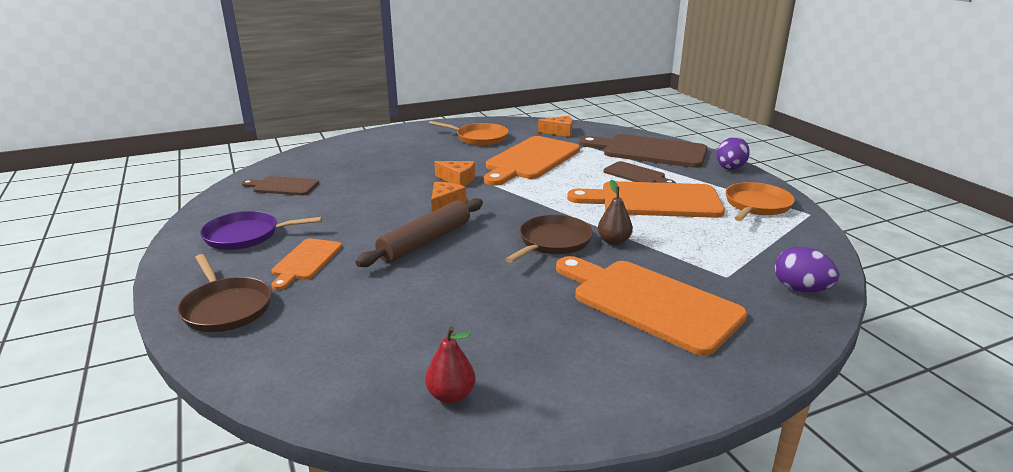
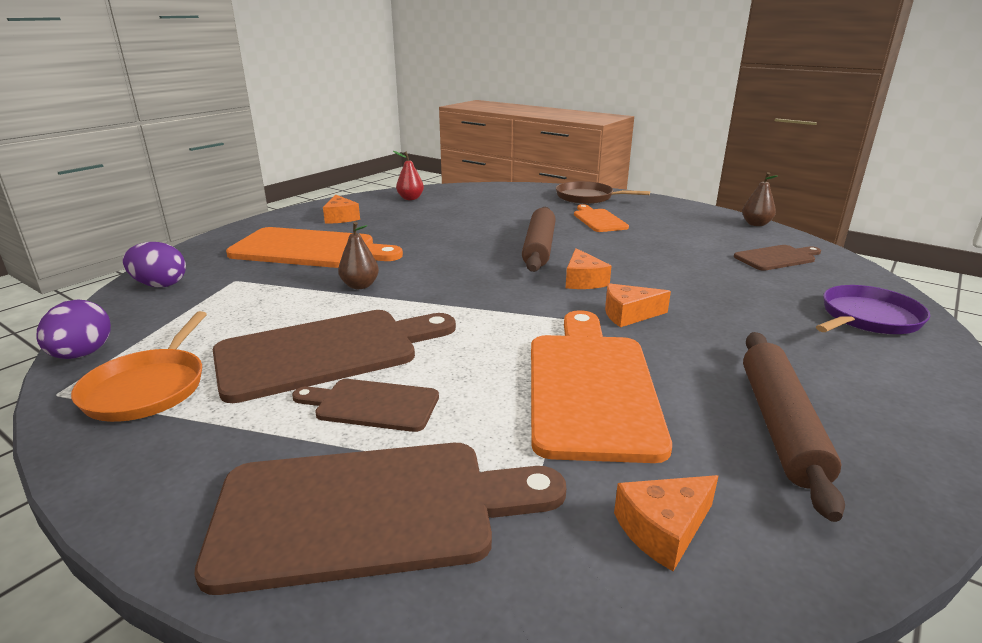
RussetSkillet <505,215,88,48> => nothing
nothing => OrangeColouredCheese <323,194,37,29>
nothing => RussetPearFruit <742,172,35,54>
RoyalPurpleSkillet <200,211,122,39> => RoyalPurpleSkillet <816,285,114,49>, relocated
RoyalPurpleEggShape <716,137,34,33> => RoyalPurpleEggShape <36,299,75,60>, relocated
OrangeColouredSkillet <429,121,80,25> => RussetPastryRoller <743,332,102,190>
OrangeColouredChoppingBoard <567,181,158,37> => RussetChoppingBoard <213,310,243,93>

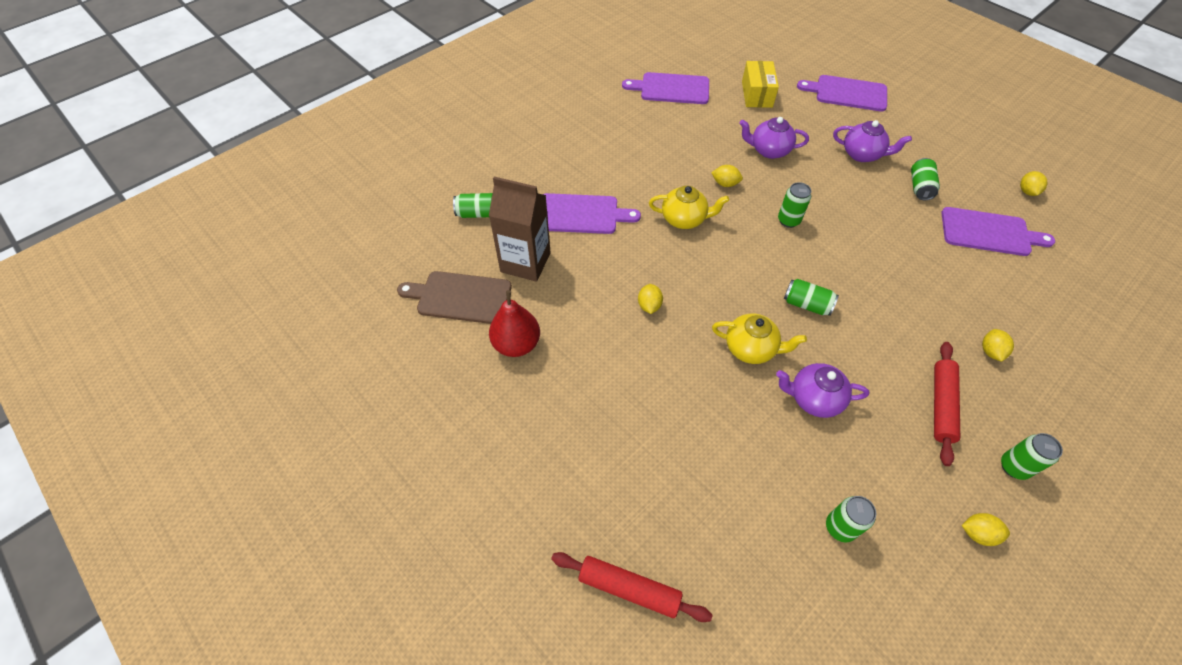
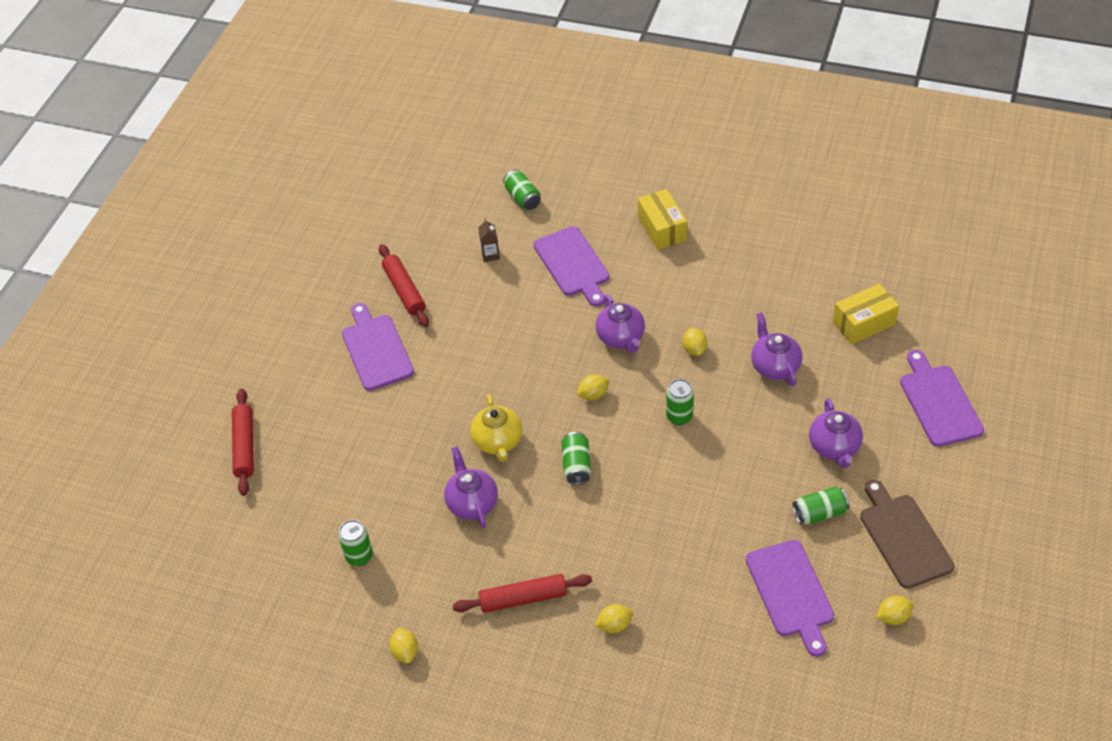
LeafGreenCan <1001,433,62,47> => nothing
nothing => YellowPackage <638,189,49,61>
RussetChoppingBoard <397,271,115,53> => RussetChoppingBoard <860,479,95,110>, relocated
RoyalPurpleChoppingBoard <622,72,87,32> => RoyalPurpleChoppingBoard <342,303,72,88>, relocated
YellowToyLemon <638,284,25,30> => YellowToyLemon <577,375,32,25>, relocated
ScarletPearFruit <489,290,51,67> => ScarletPastryRoller <379,244,50,83>
YellowTeapot <649,186,80,43> => RoyalPurpleTeapot <595,294,50,59>
RussetCarton <489,177,62,105> => RussetCarton <478,218,22,44>, x0.42

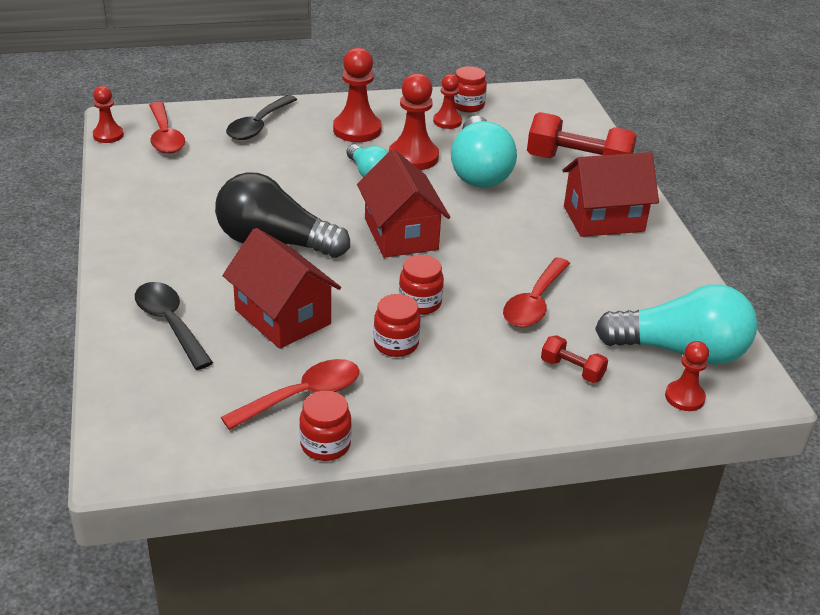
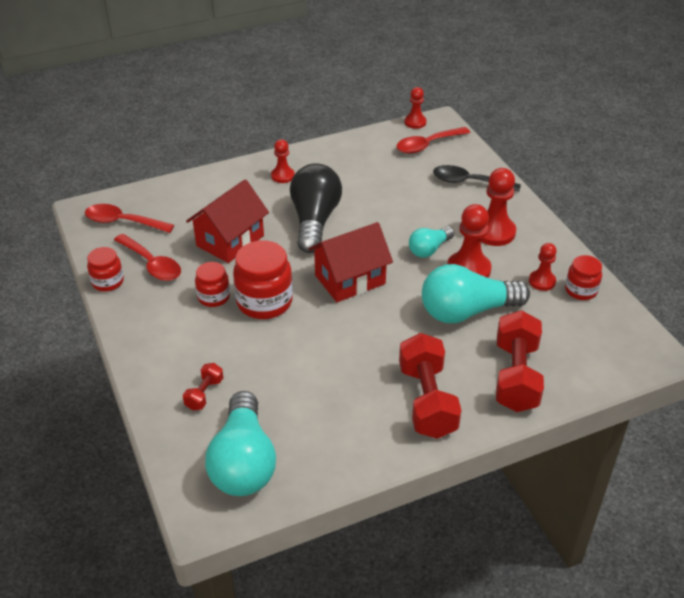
BlackTeaspoon <135,282,78,88> => nothing
ScarletTeaspoon <503,257,67,70> => ScarletTeaspoon <85,204,89,29>, relocated
ScarletGamePawn <665,341,44,70> => ScarletGamePawn <271,139,24,44>, relocated
ScarletCottage <562,152,97,85> => ScarletFreeWeight <399,333,63,106>
ScarletJar <399,255,45,60> => ScarletJar <233,240,60,79>, x1.71

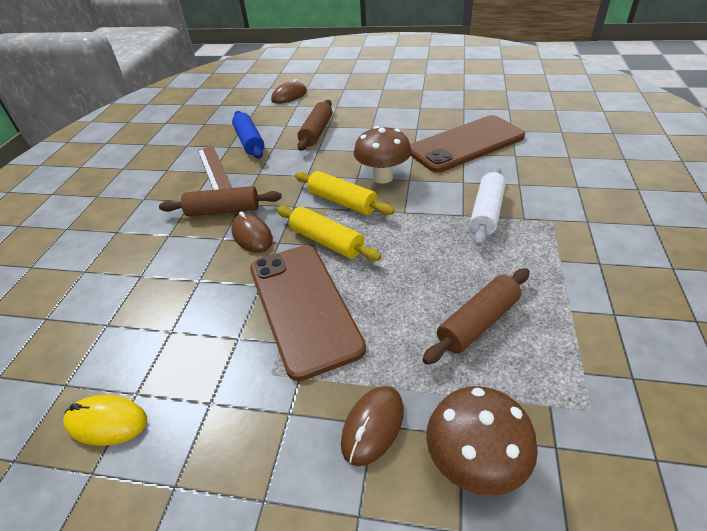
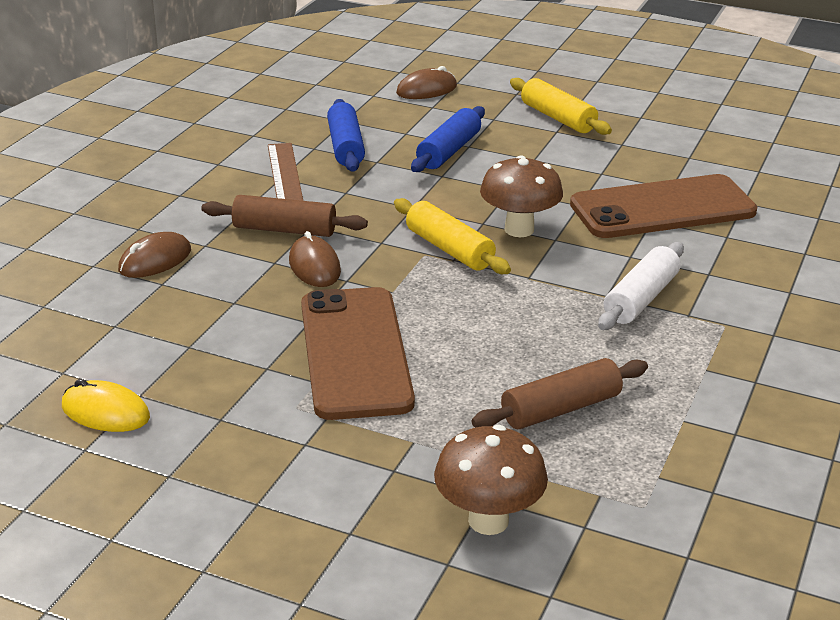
YellowPastryRoller <277,206,104,55> => YellowPastryRoller <510,78,102,57>, relocated
RussetMouse <341,386,63,80> => RussetMouse <118,232,73,46>, relocated
RussetPastryRoller <297,100,35,51> => RoyalBluePastryRoller <411,106,74,66>

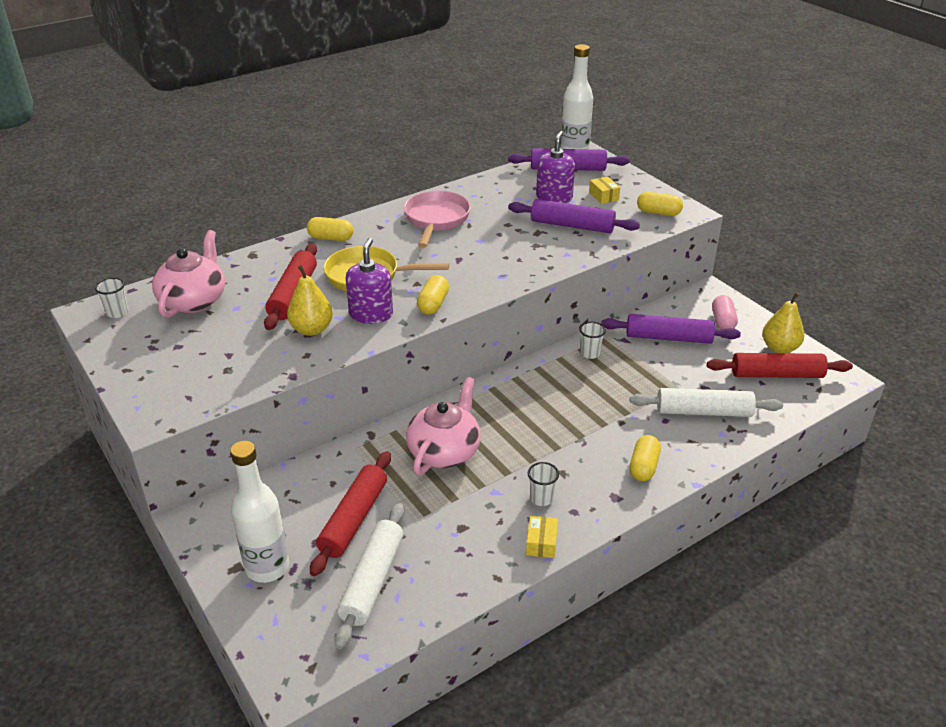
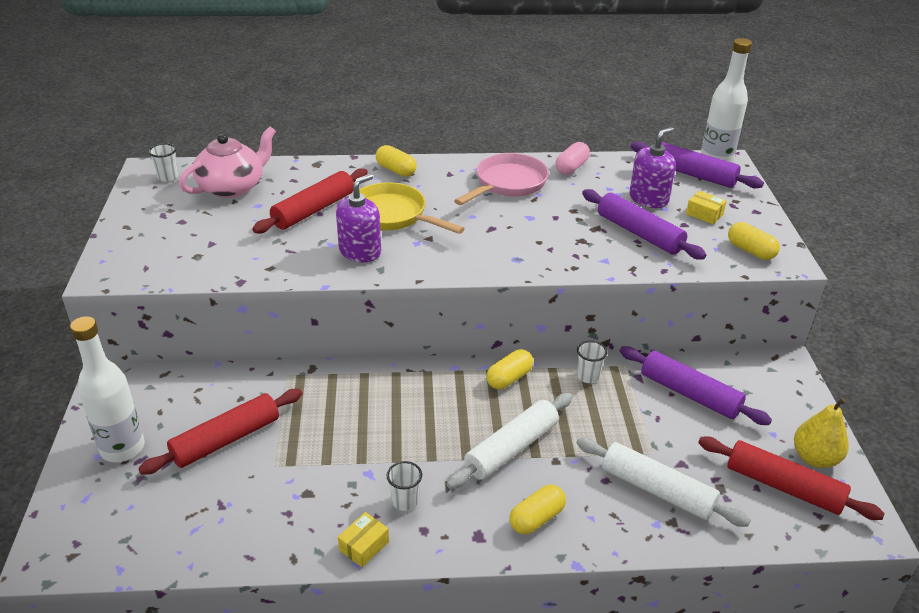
YellowPearFruit <287,265,46,71> => nothing
RosyTeapot <406,377,75,98> => nothing
WhitePastryRoller <334,503,71,146> => WhitePastryRoller <447,393,125,96>, relocated
YellowPillShape <417,275,32,40> => YellowPillShape <486,349,47,40>, relocated
RosyPillShape <712,295,26,34> => RosyPillShape <556,142,34,33>, relocated
YellowPackage <589,176,31,28> => YellowPackage <686,191,41,33>, 60 degrees counterclockwise

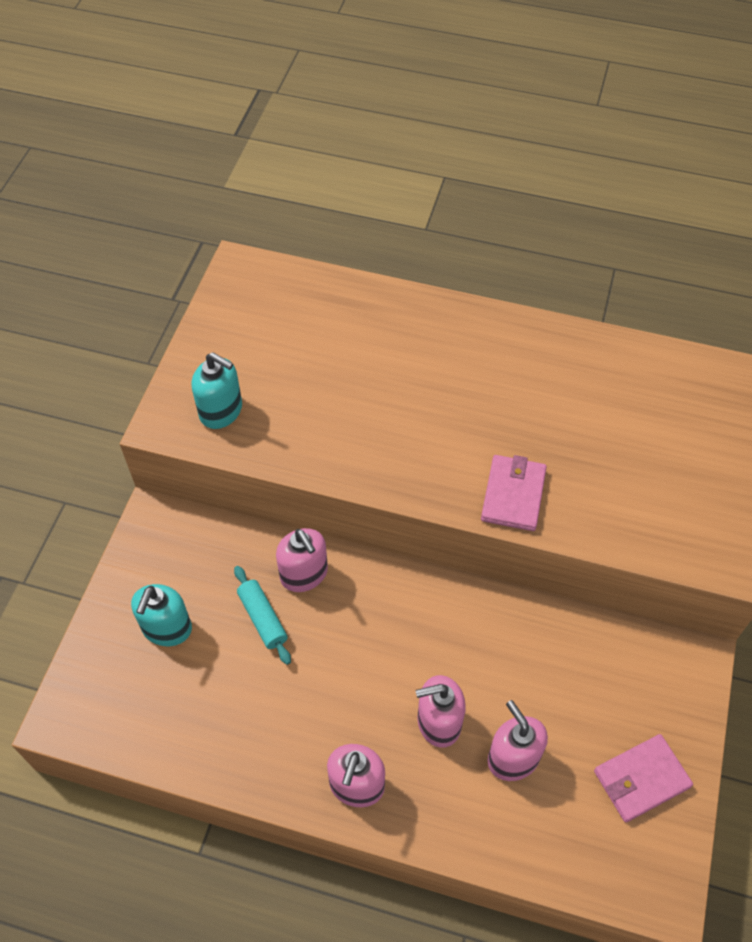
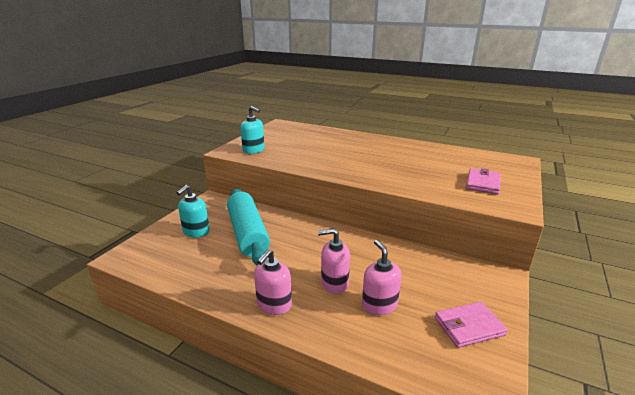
RosyPumpBottle <276,528,52,64> => nothing
RosyBillfold <481,455,66,76> => RosyBillfold <466,168,34,26>, relocated
TurquoisePastryRoller <234,566,57,99> => TurquoisePastryRoller <227,189,43,76>, x2.17

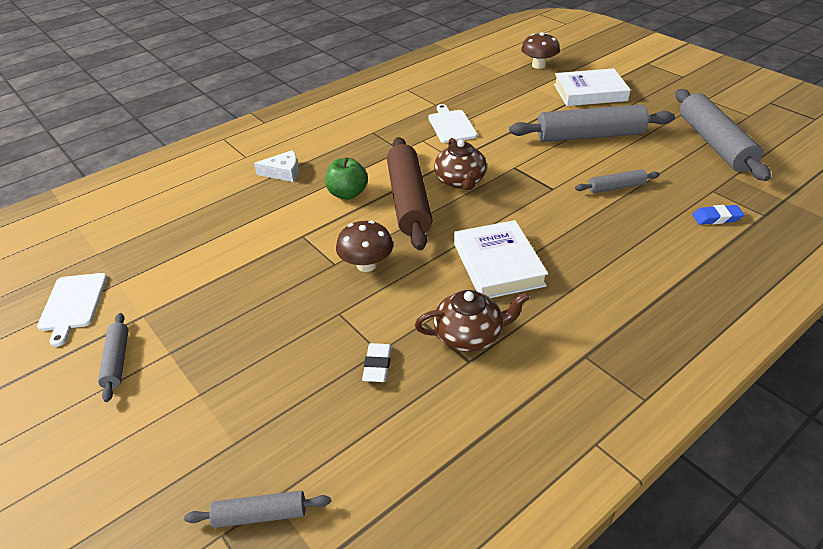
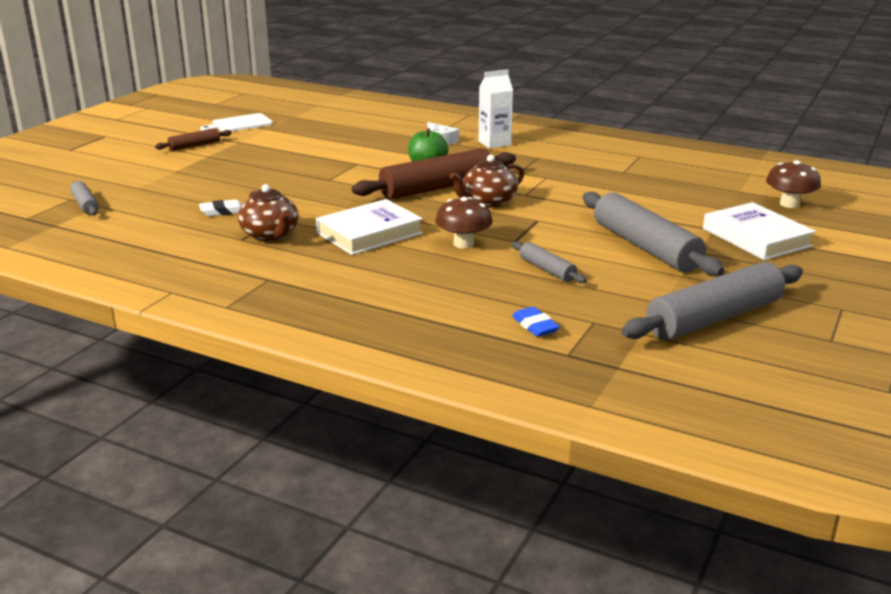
WhiteChoppingBoard <428,104,50,39> => nothing
nothing => WhiteCarton <479,69,34,80>
RussetMushroom <336,220,57,52> => RussetMushroom <435,197,58,51>, relocated
GrayPastryRoller <98,313,30,89> => RussetPastryRoller <155,128,77,23>

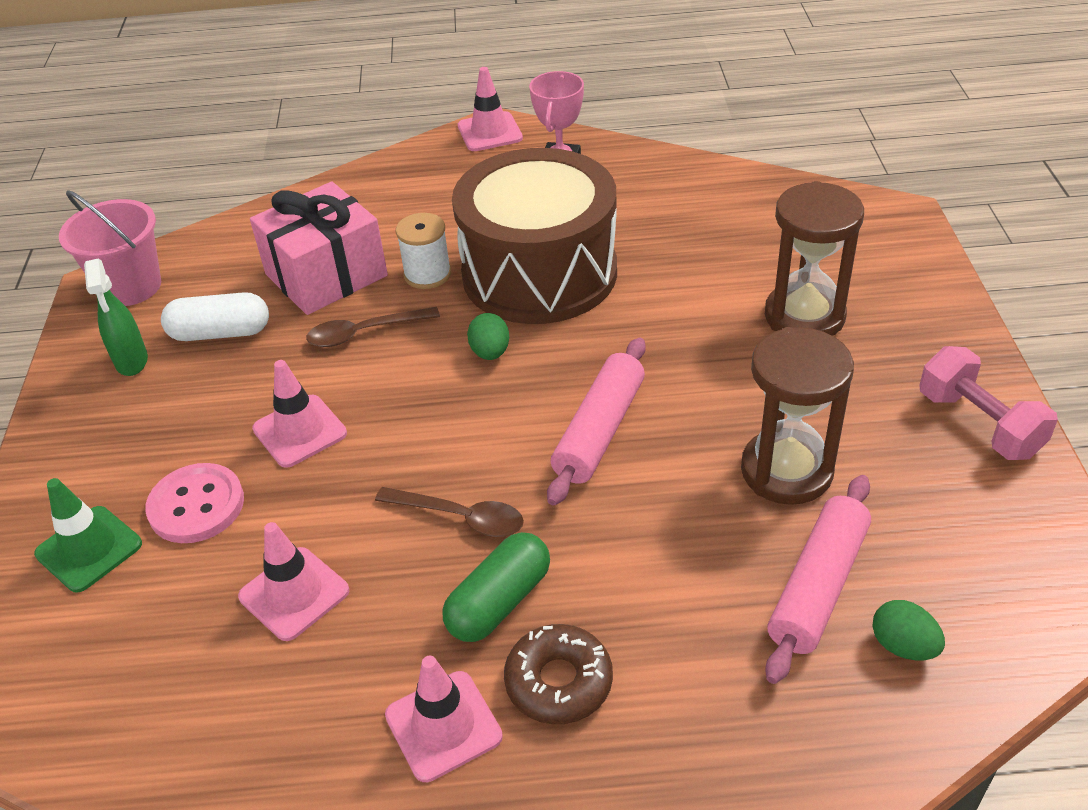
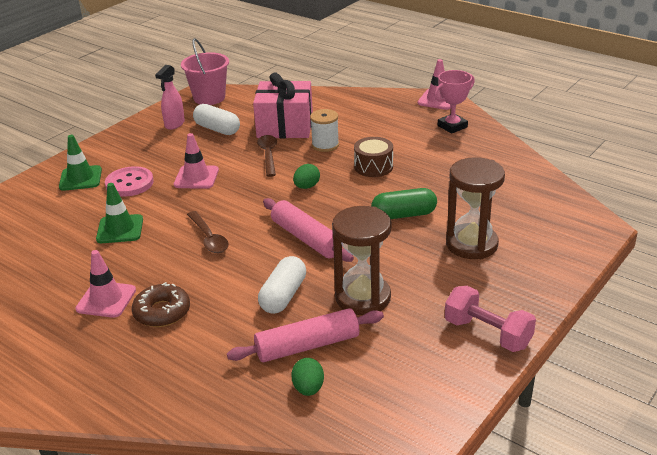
nothing => WhitePillShape <258,256,48,58>
LeafGreenPillShape <443,532,107,110> => LeafGreenPillShape <371,188,66,31>, relocated
LeafGreenSprayCleaner <84,258,64,118> => RosySprayCleaner <155,65,30,65>
RosyTrafficCone <238,522,111,119> => LeafGreenTrafficCone <96,183,47,60>
RussetTeaspoon <306,307,134,40> => RussetTeaspoon <257,135,20,42>, 60 degrees clockwise
RosyPastryRoller <547,338,99,168> => RosyPastryRoller <263,198,91,64>, 75 degrees clockwise
RosyFreeWeight <919,346,139,114> => RosyFreeWeight <445,286,91,66>, 60 degrees counterclockwise
RussetSnareDrum <452,148,165,176> => RussetSnareDrum <354,137,39,40>, x0.42

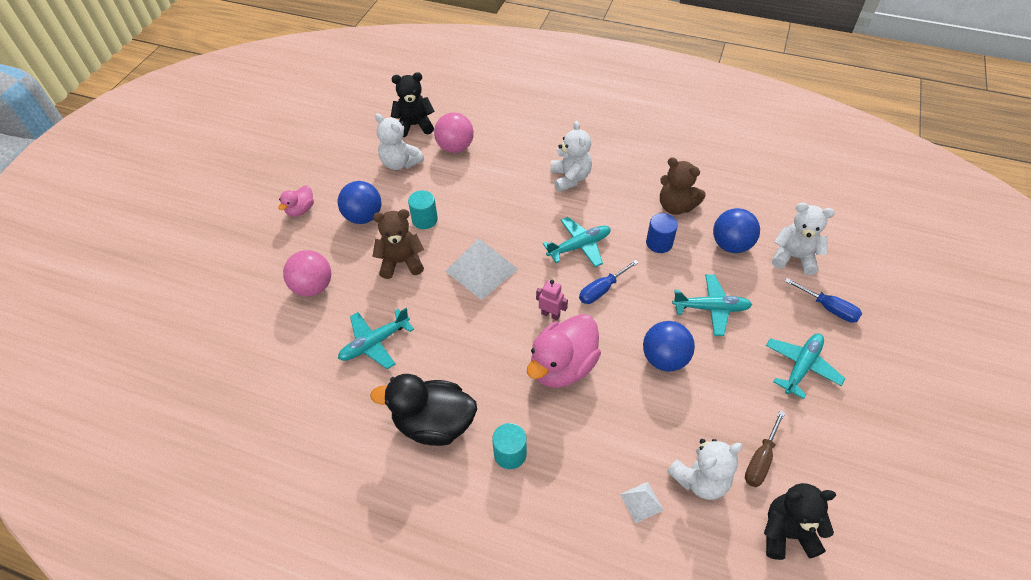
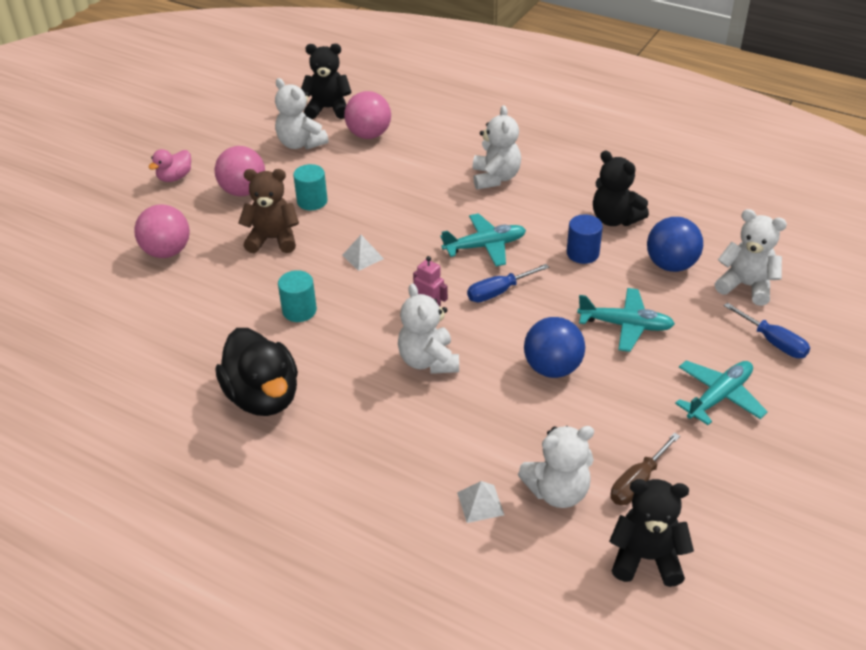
TurquoisePlane <338,308,76,61> => nothing
TurquoiseCylinder <492,423,35,46> => TurquoiseCylinder <278,270,39,52>, relocated
RosyRubberDuck <527,314,74,74> => WhiteTeddy <398,283,61,91>
RoyalBluePlayBall <338,181,43,43> => RosyPlayBall <215,146,50,50>
RussetTeddy <660,157,46,58> => BlackTeddy <593,151,56,75>
BlackRubberDuck <370,374,107,72> => BlackRubberDuck <216,328,82,88>, 135 degrees counterclockwise
WhiteSolidPyramid <445,238,73,62> => WhiteSolidPyramid <342,235,42,36>, x0.49

